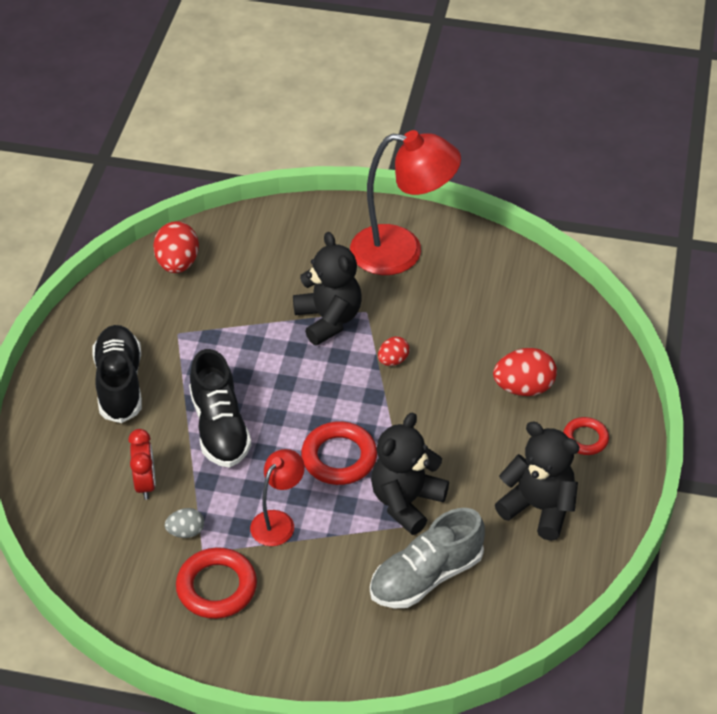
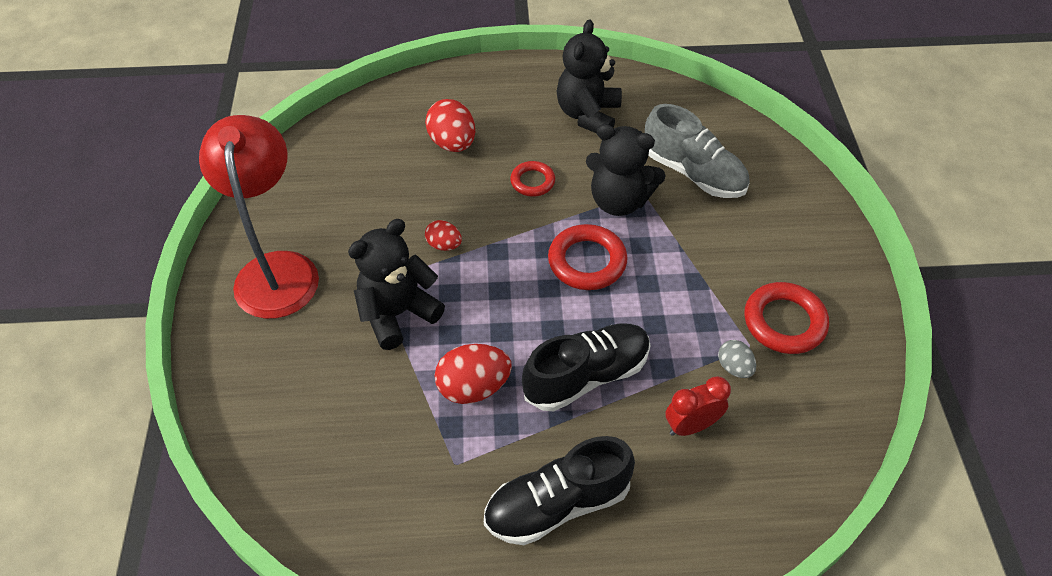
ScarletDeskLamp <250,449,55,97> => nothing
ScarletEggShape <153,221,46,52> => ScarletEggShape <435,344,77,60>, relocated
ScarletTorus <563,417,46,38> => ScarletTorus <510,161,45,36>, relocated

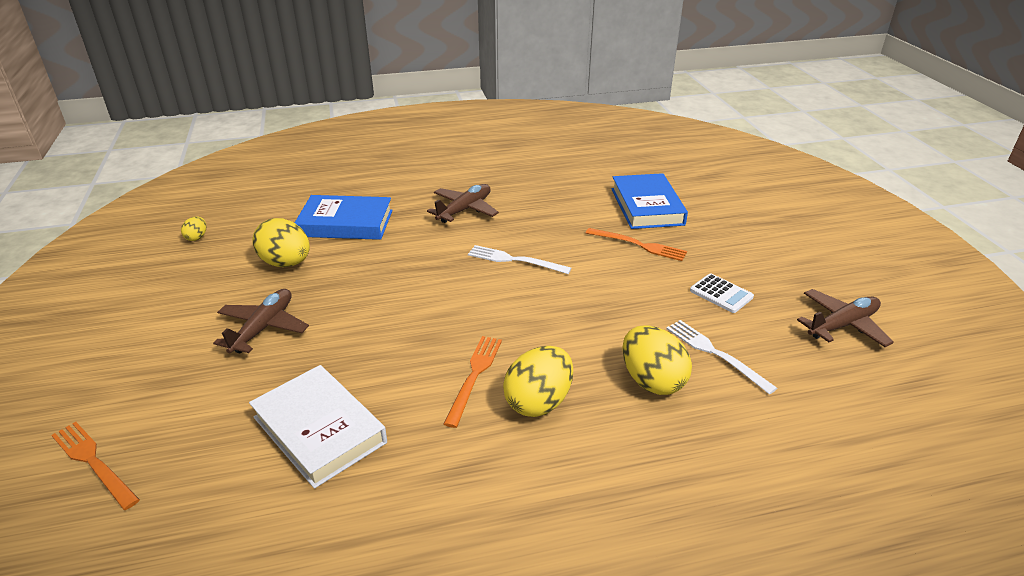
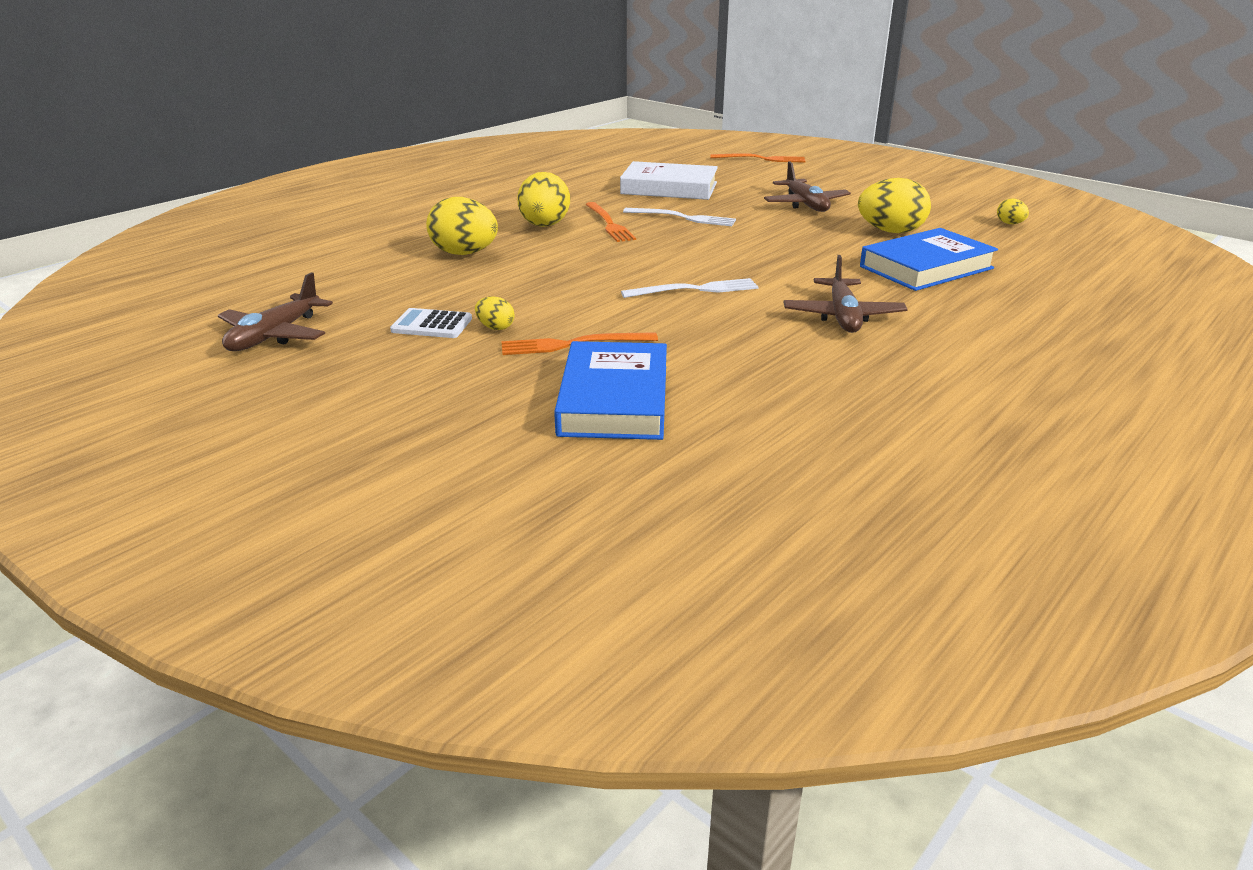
nothing => YellowEggShape <475,296,40,34>
WhiteDinnerFork <666,320,111,74> => WhiteDinnerFork <623,208,113,18>, relocated
RoyalBlueBook <612,173,76,56> => RoyalBlueBook <554,341,113,99>, 45 degrees clockwise

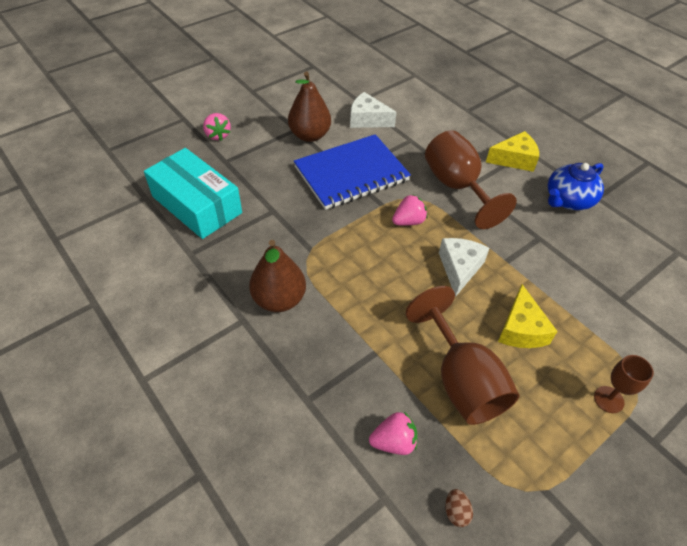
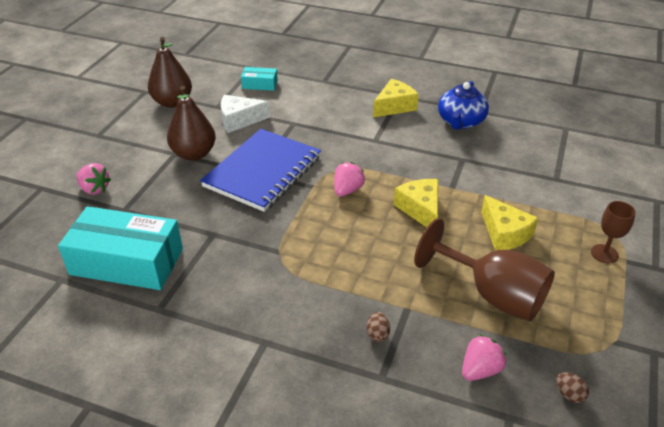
RussetGoblet <425,130,92,99> => nothing
nothing => TurquoisePackage <241,67,37,24>
nothing => RussetEggShape <367,312,23,30>
RussetPearFruit <249,240,57,72> => RussetPearFruit <148,37,44,71>, relocated
WhiteCheese <439,238,51,59> => YellowCheese <394,179,44,48>

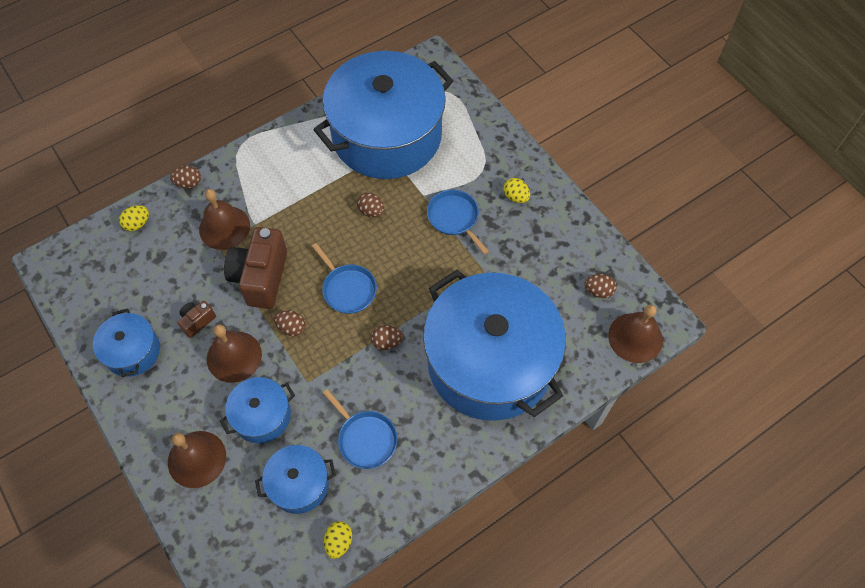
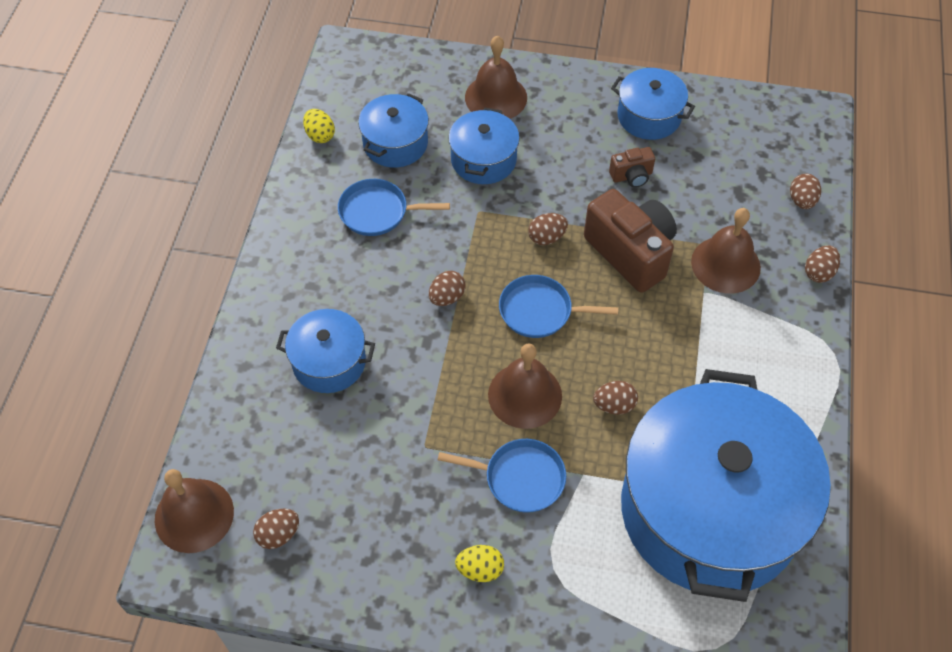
RussetBell <207,325,55,58> => RussetBell <488,344,74,85>, relocated
YellowEggShape <119,205,30,26> => RussetEggShape <790,174,31,35>
RussetPhotoCamera <177,301,39,37> => RussetPhotoCamera <609,147,46,41>, 75 degrees clockwise
RoyalBluePot <423,270,143,151> => RoyalBluePot <276,309,99,84>, x0.44

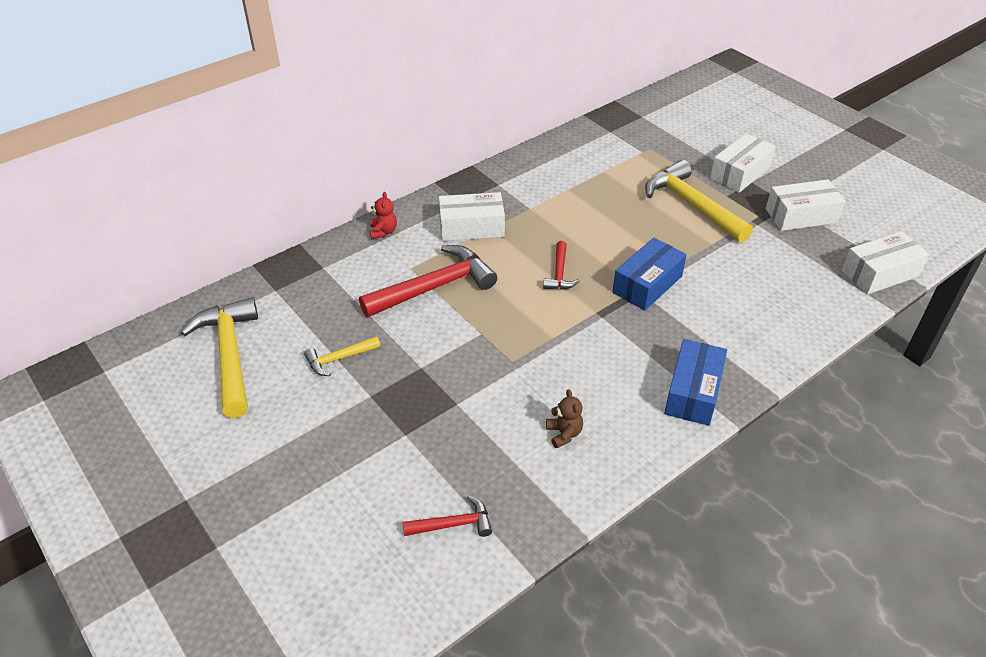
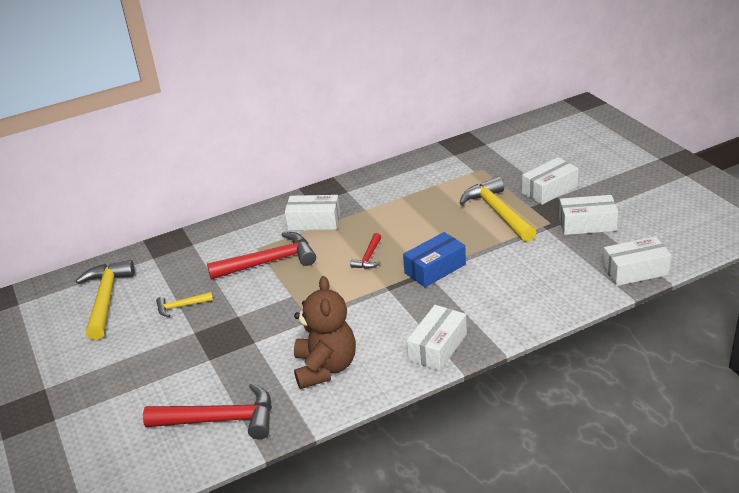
ScarletTeddy <370,192,27,47> => nothing
RoyalBluePackage <664,339,63,87> => WhitePackage <407,305,60,66>
ScarletHammer <403,496,89,41> => ScarletHammer <143,383,129,56>, x1.98
RussetTeddy <546,390,37,58> => RussetTeddy <294,276,62,113>, x2.37

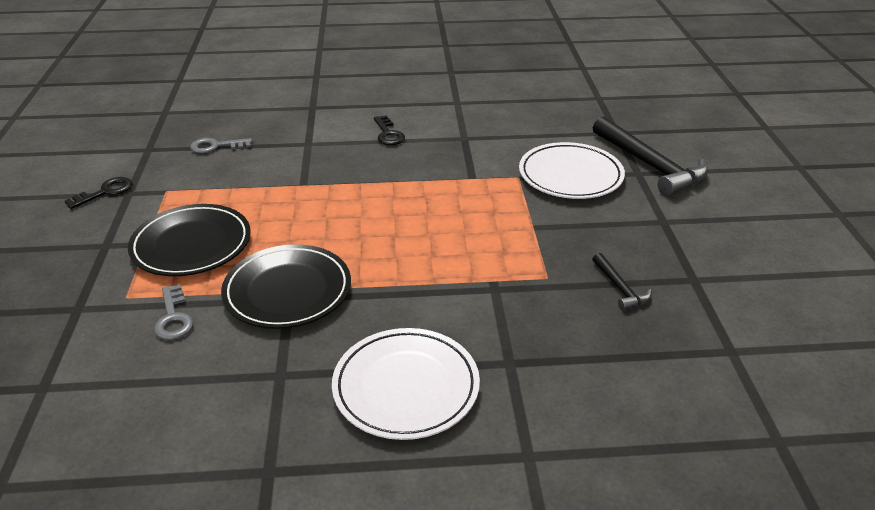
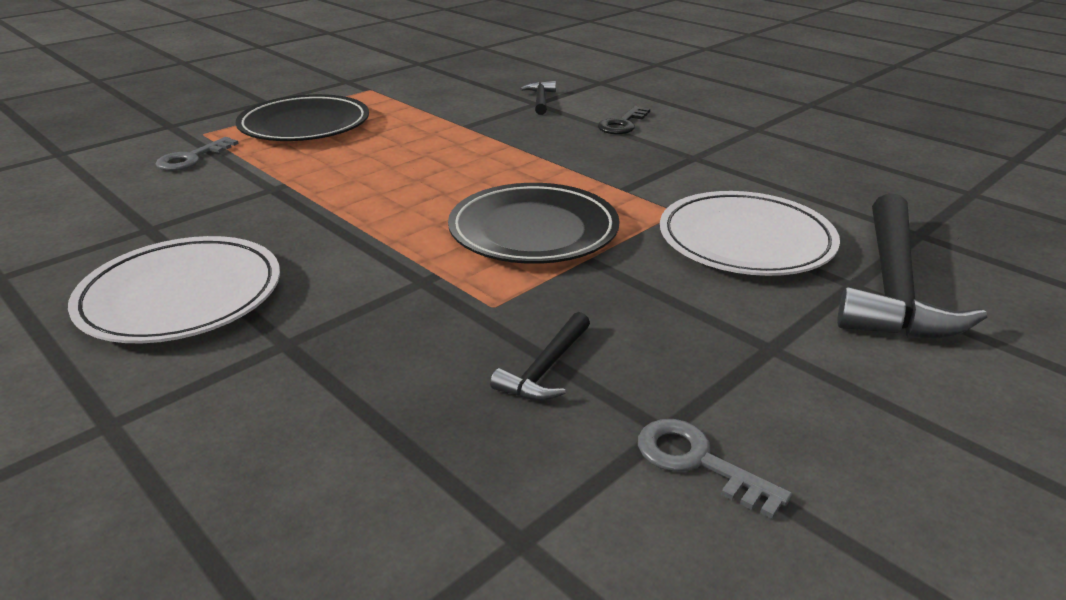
BlackDoorKey <65,177,67,32> => nothing
nothing => BlackHammer <520,81,36,34>
GrayDoorKey <190,138,62,15> => GrayDoorKey <638,419,154,100>, relocated
BlackPlate <221,244,130,85> => BlackPlate <448,183,172,81>, relocated

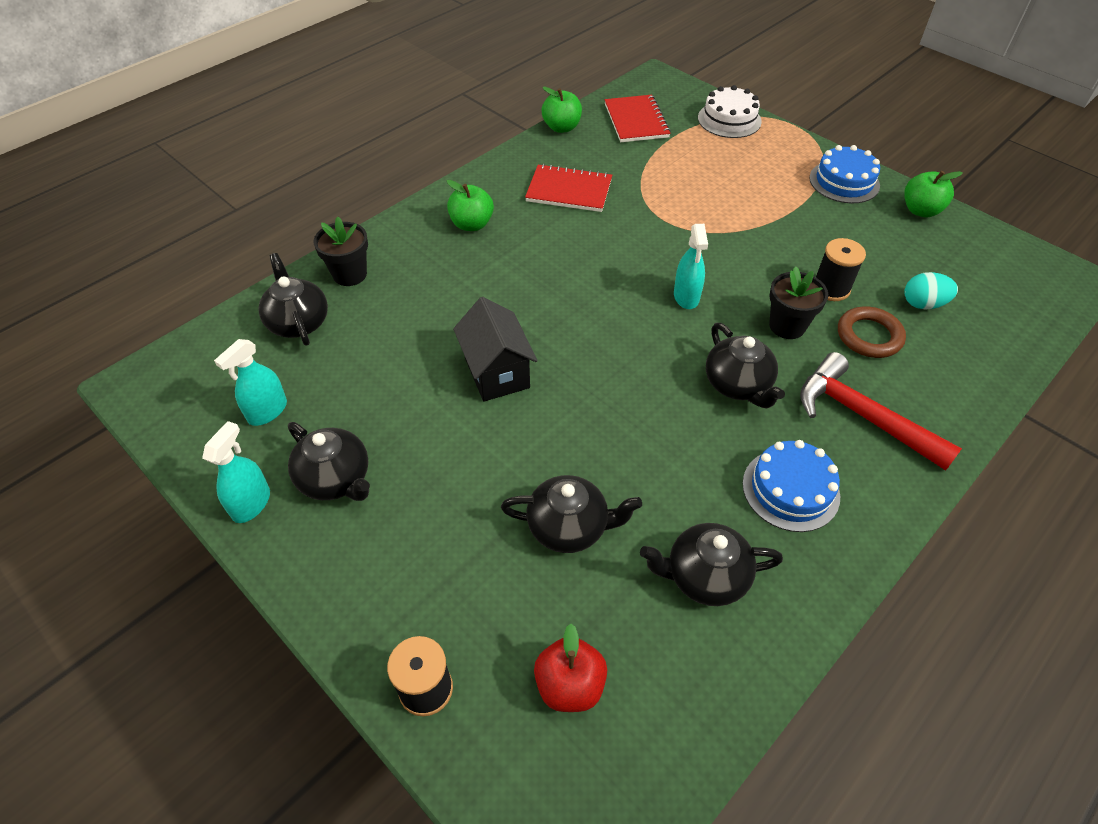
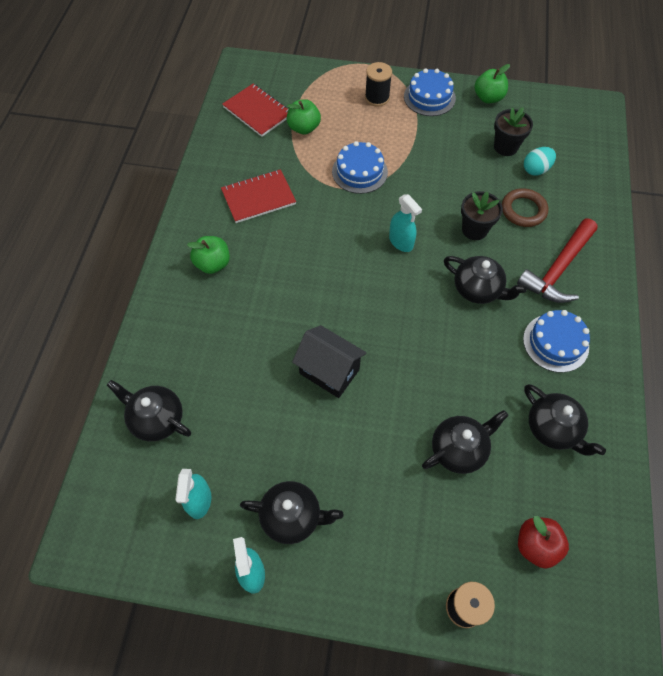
WhiteGateau <698,85,64,53> => nothing
nothing => RoyalBlueGateau <332,141,56,53>
BlackPottedPlant <313,217,55,69> => BlackPottedPlant <494,107,39,49>, relocated
LeafGreenToyApple <541,86,41,47> => LeafGreenToyApple <287,99,34,35>, relocated
BlackReelOfThread <816,238,50,63> => BlackReelOfThread <365,62,27,45>, relocated
BlackTeapot <640,523,143,83> => BlackTeapot <524,384,82,72>, 90 degrees counterclockwise
ScarletHammer <800,352,162,119> => ScarletHammer <517,219,81,84>, 60 degrees counterclockwise

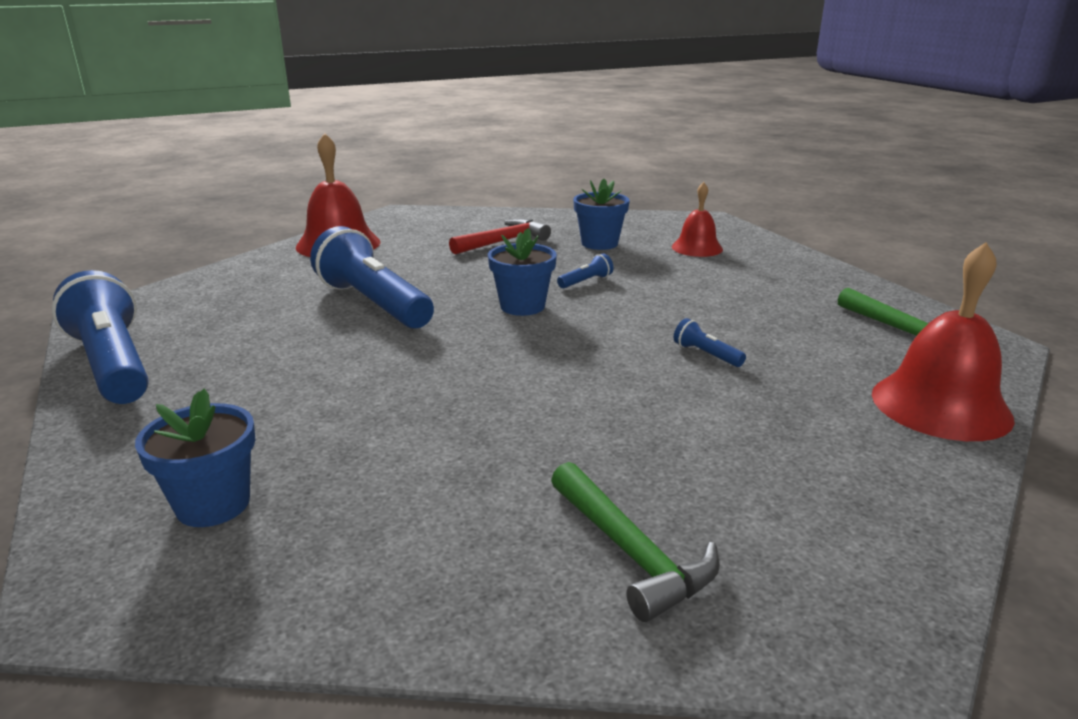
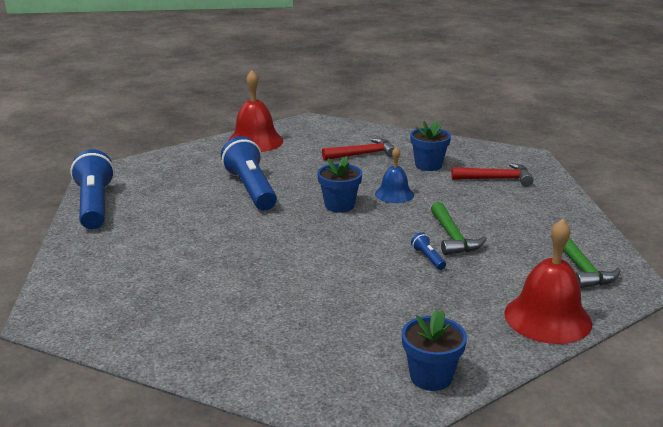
RoyalBluePottedPlant <135,389,120,138> => RoyalBluePottedPlant <402,310,65,81>, relocated
LeafGreenHammer <551,462,169,160> => LeafGreenHammer <431,202,56,53>, relocated
RoyalBlueTorch <557,254,56,34> => RoyalBlueBell <375,147,39,56>
ScarletBell <672,182,51,75> => ScarletHammer <451,163,83,24>

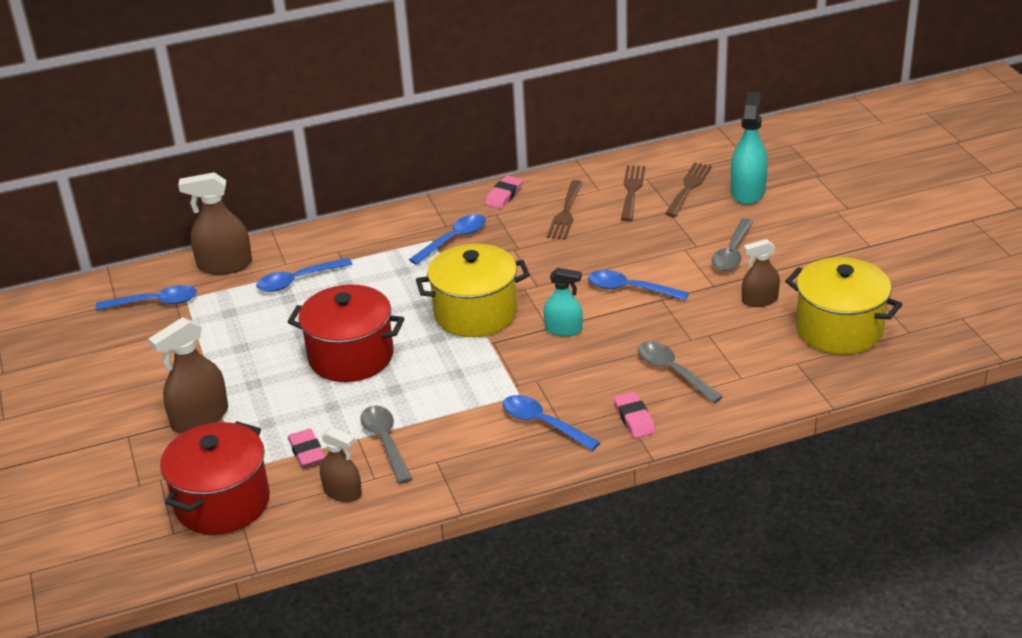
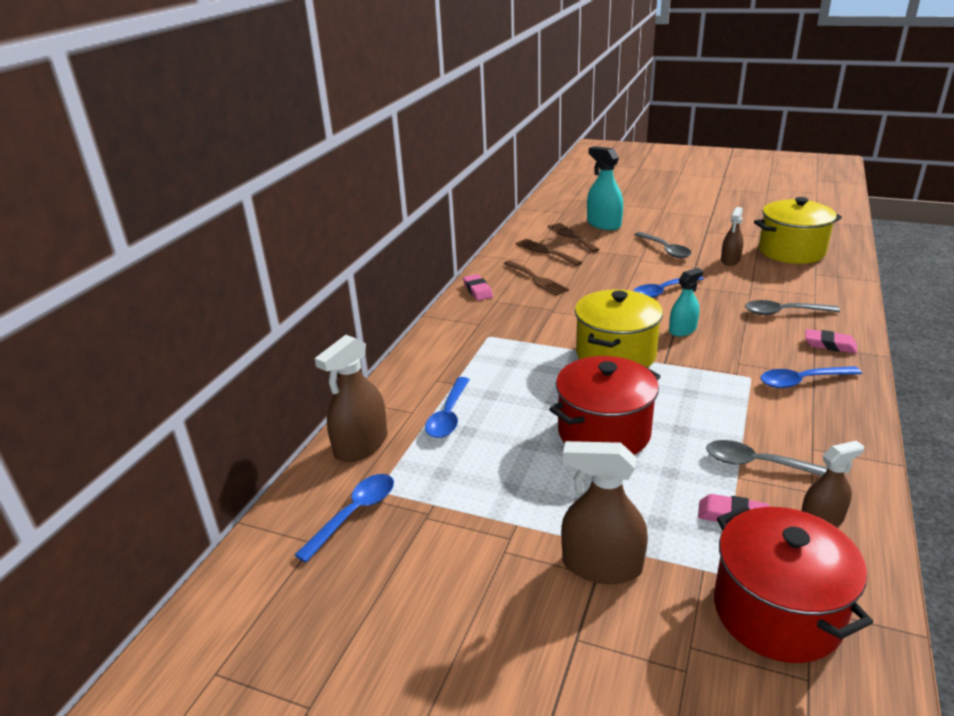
RoyalBlueTeaspoon <409,214,77,51> => nothing
RussetSprayCleaner <148,317,80,116> => RussetSprayCleaner <561,441,87,143>, 105 degrees clockwise

